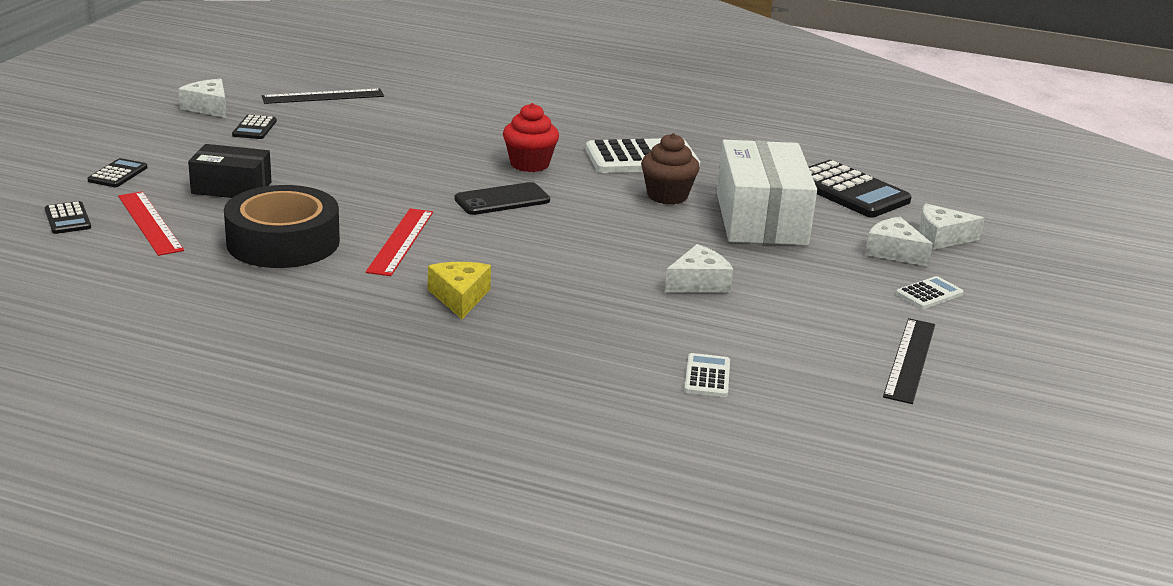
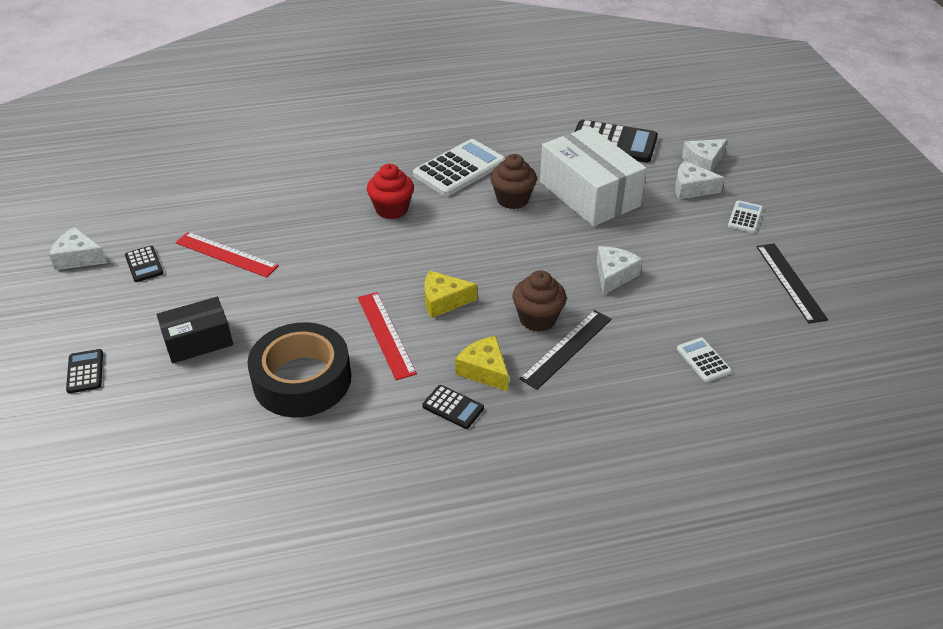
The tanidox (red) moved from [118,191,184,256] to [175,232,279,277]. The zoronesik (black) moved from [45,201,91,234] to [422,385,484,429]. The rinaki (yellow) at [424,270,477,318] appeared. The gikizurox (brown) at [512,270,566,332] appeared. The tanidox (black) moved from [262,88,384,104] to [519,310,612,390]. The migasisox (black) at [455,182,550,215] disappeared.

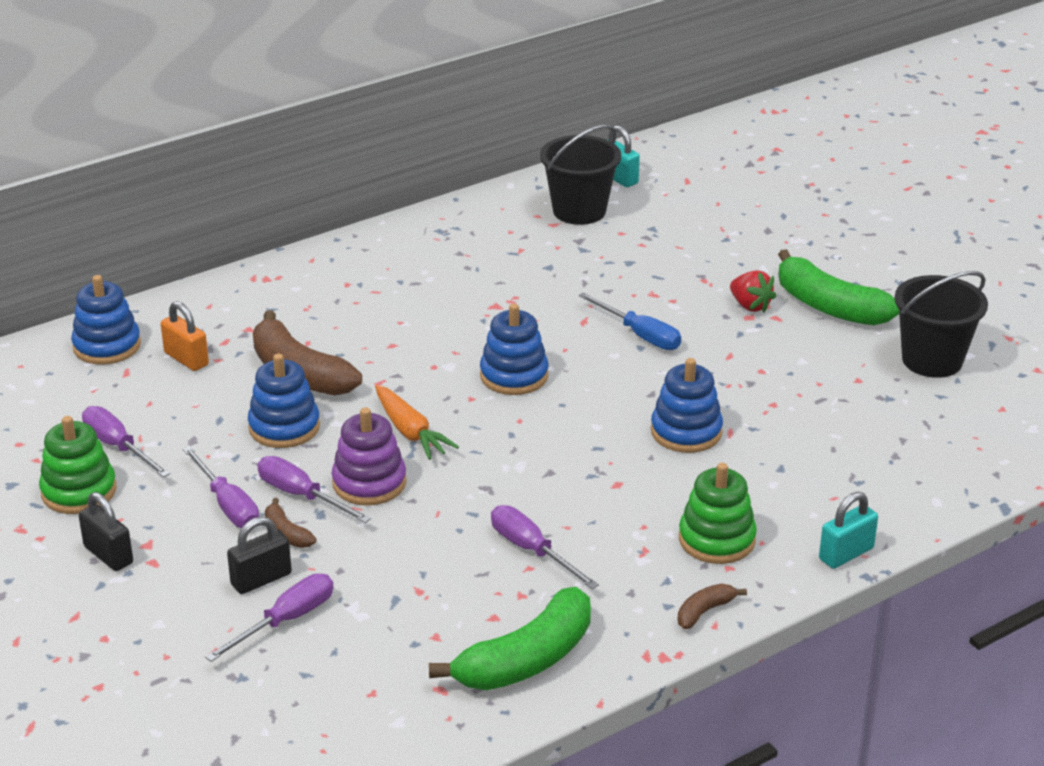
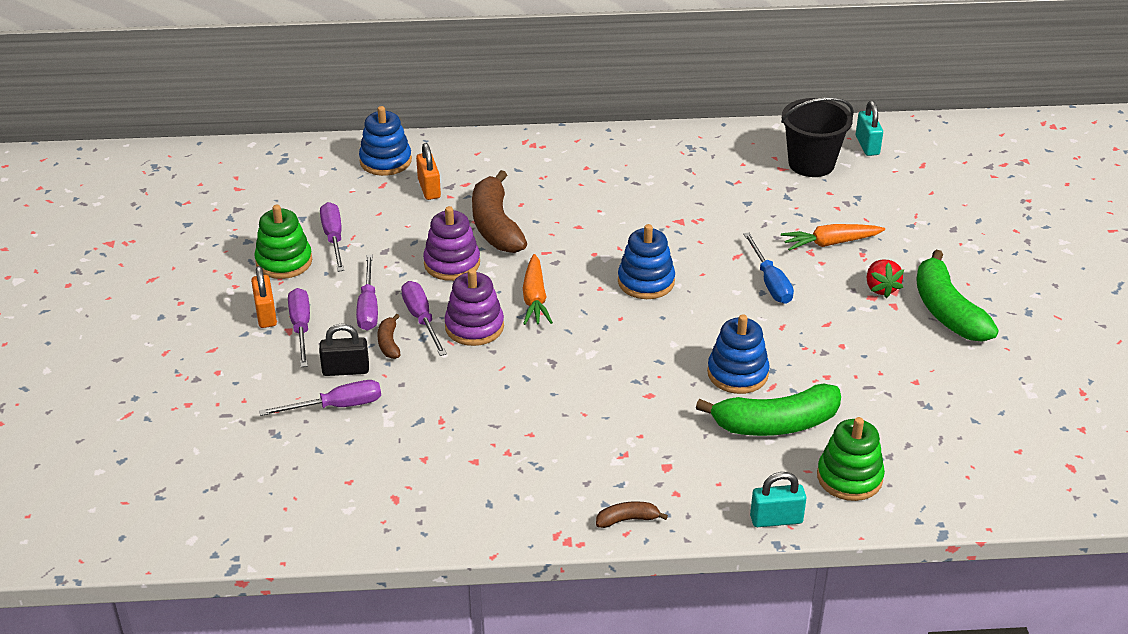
The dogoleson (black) at [79,492,133,571] became the dogoleson (orange) at [251,266,277,328]. The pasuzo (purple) moved from [491,505,599,589] to [288,288,310,367]. The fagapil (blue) at [248,354,320,448] became the fagapil (purple) at [423,206,480,281]. The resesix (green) moved from [429,587,591,690] to [696,383,841,436]. The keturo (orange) at [781,224,885,251] appeared. The fagapil (green) moved from [679,463,757,564] to [817,417,885,501]. The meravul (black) at [894,271,988,378] disappeared.

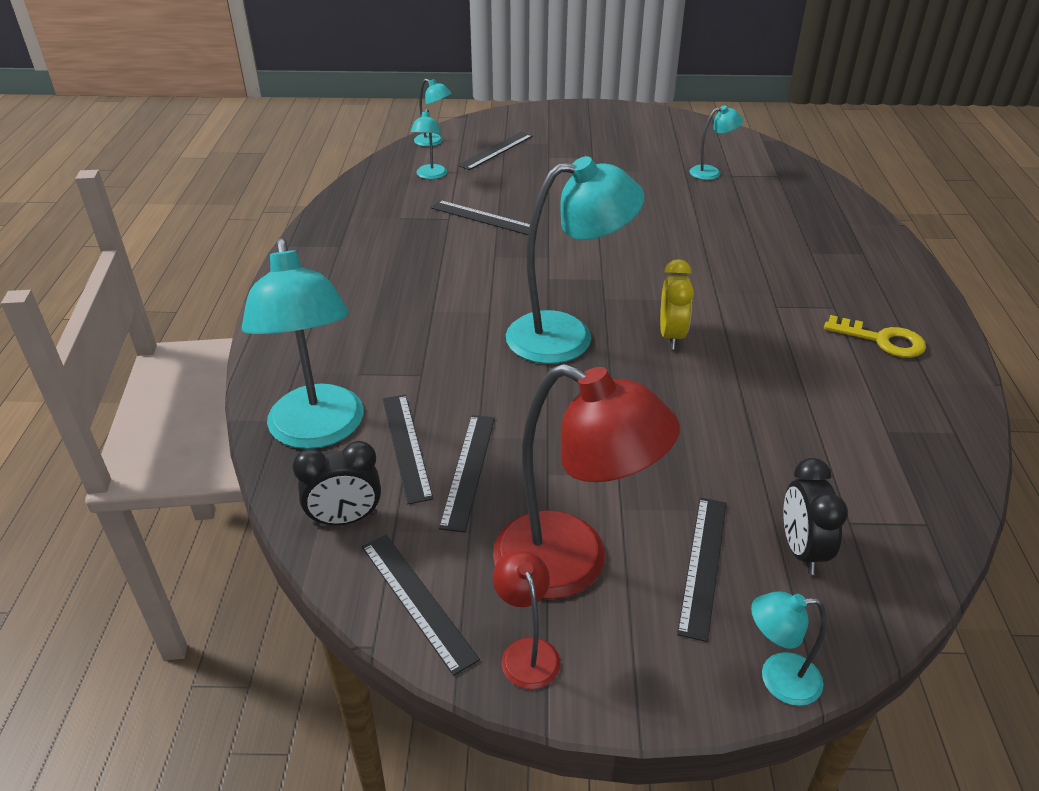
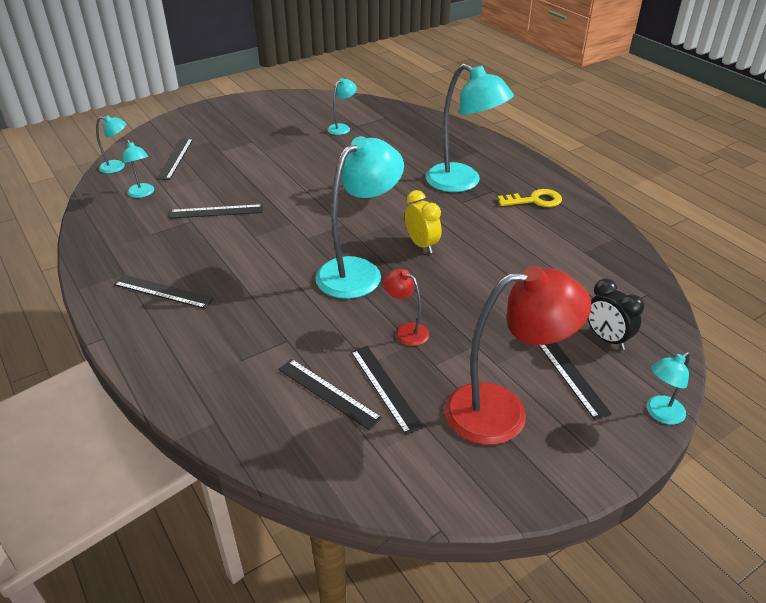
The tanidox (black) moved from [362,535,480,676] to [114,275,214,309]. The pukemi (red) moved from [493,550,560,689] to [383,269,429,346]. The pukemi (turquoise) moved from [242,238,364,449] to [425,63,514,192]. The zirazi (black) at [292,441,381,526] disappeared.

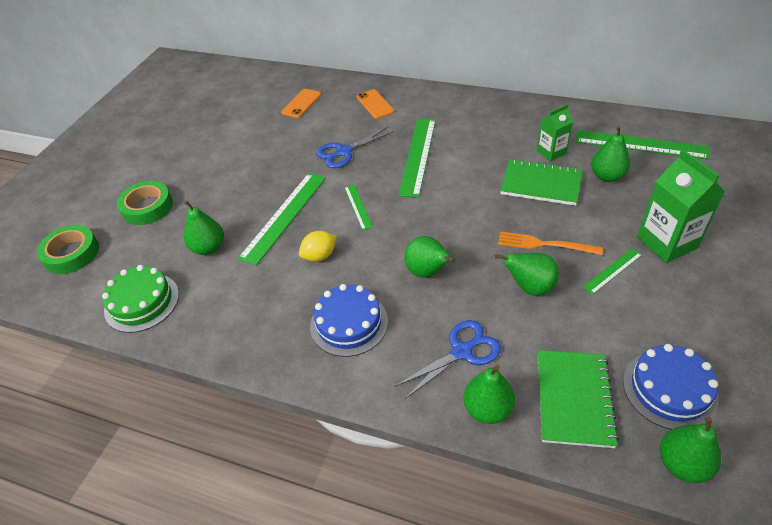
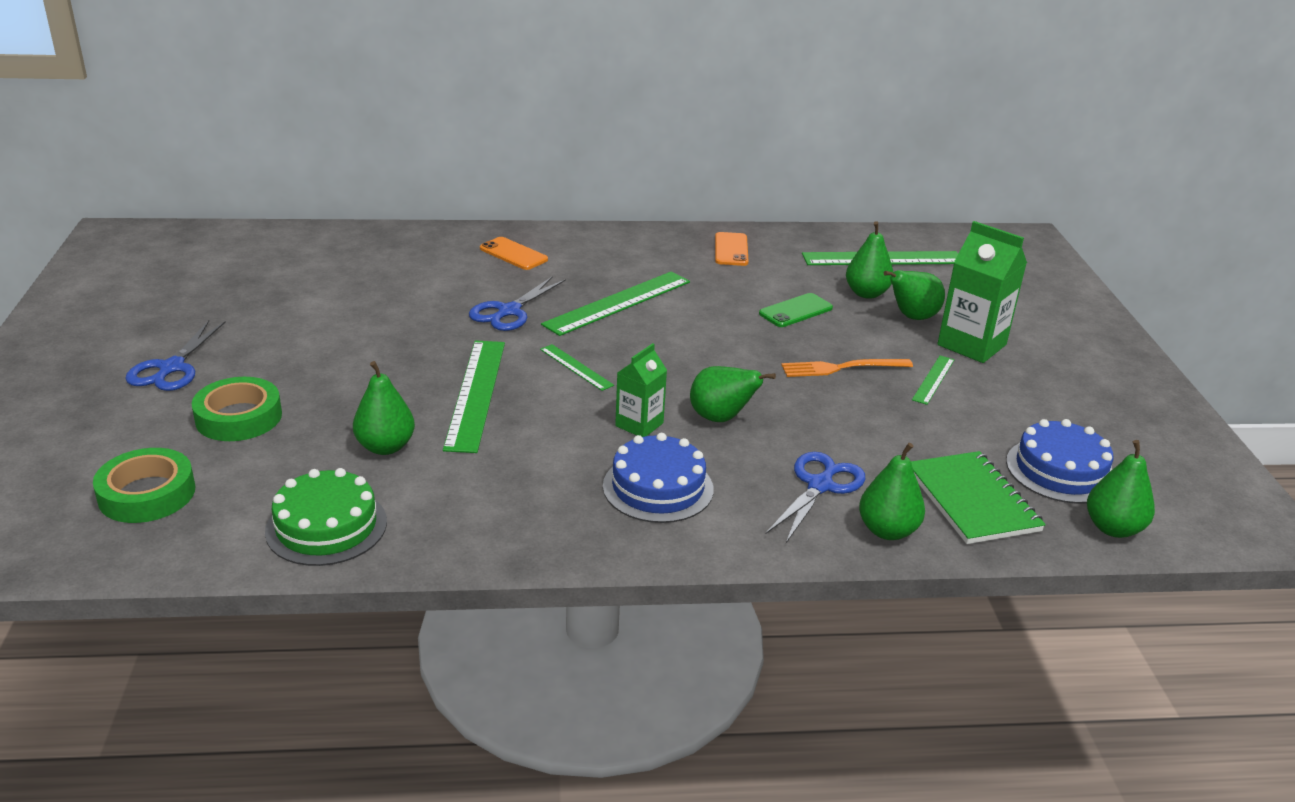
The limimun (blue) at [125,321,226,391] appeared. The tanidox (green) at [398,119,436,198] turned 60 degrees clockwise. The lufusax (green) moved from [537,104,573,161] to [615,343,667,437]. The migasisox (orange) moved from [281,89,321,118] to [715,232,748,266]. The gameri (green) at [500,159,582,206] was replaced by the migasisox (green) at [759,293,833,327]. The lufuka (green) moved from [495,253,559,296] to [884,270,945,320]. The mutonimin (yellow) at [299,231,337,262] disappeared.

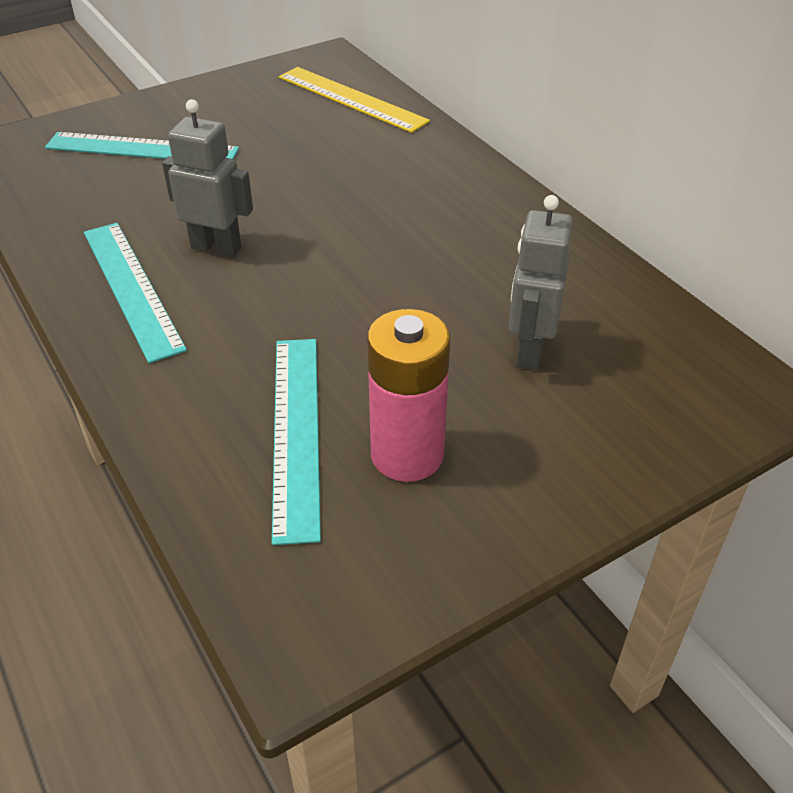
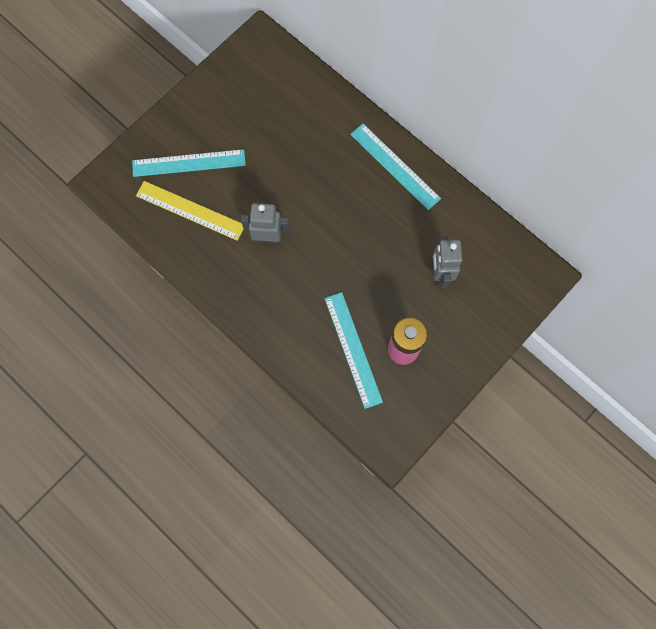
The tanidox (yellow) moved from [279,67,430,133] to [136,181,243,241]. The tanidox (turquoise) moved from [84,223,187,363] to [350,123,441,210].

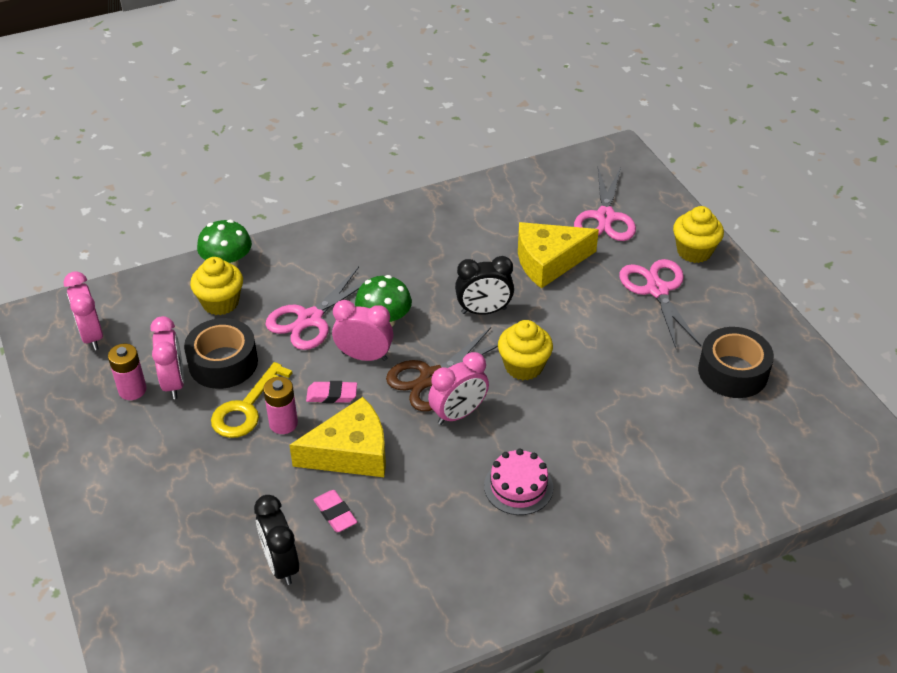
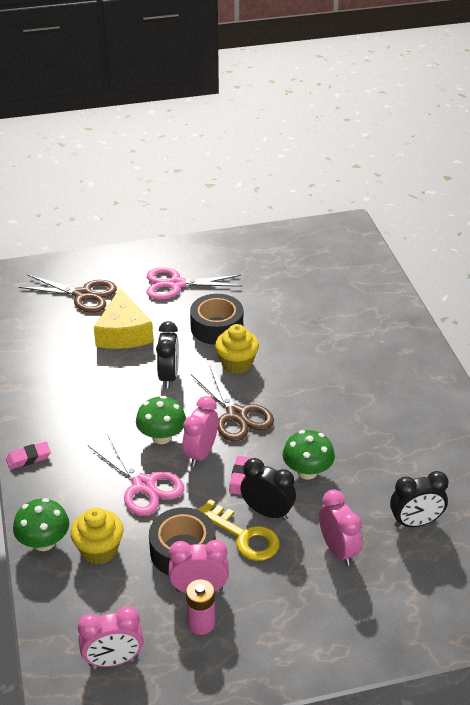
The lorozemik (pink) moved from [314,490,357,532] to [6,442,51,469]. The limimun (pink) at [574,167,636,241] became the limimun (brown) at [19,274,117,313]. The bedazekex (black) moved from [698,327,774,398] to [190,294,243,345]. The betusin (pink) at [263,377,298,434] was replaced by the zirazi (black) at [240,458,296,520]. The rinaki (yellow) at [290,397,386,477] was replaced by the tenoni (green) at [282,430,335,479]. The zirazi (pink) moved from [428,352,489,425] to [319,489,362,566]. The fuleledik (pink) at [484,449,553,515] disappeared. The gikizurox (yellow) at [673,206,724,263] disappeared.

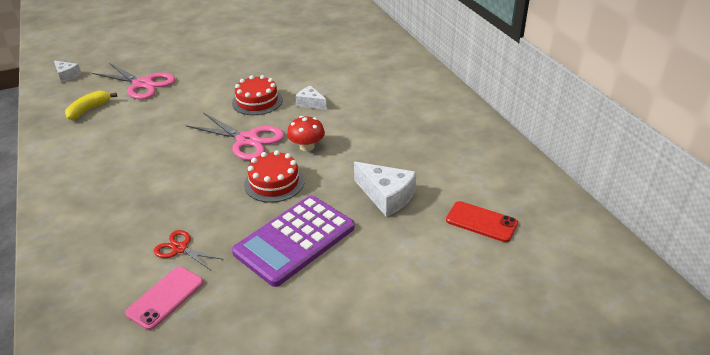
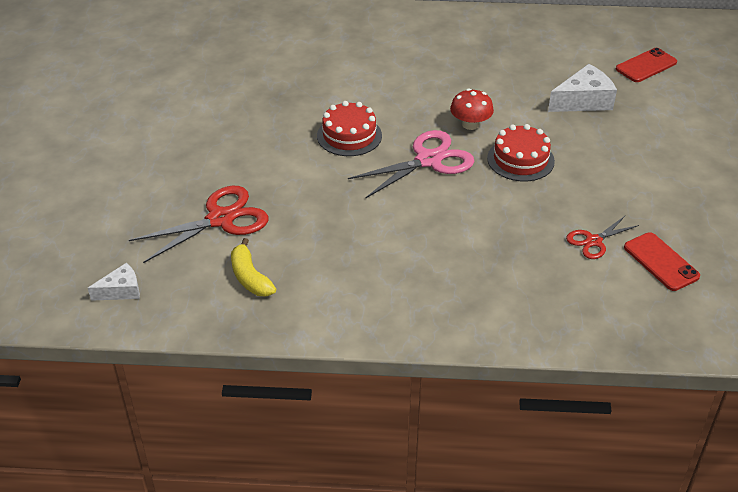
The limimun (pink) at [92,63,176,100] became the limimun (red) at [129,186,268,263]. The migasisox (pink) at [125,267,203,330] became the migasisox (red) at [624,232,700,291]. The zoronesik (purple) at [232,195,355,287] disappeared. The rinaki (white) at [296,86,327,110] disappeared.

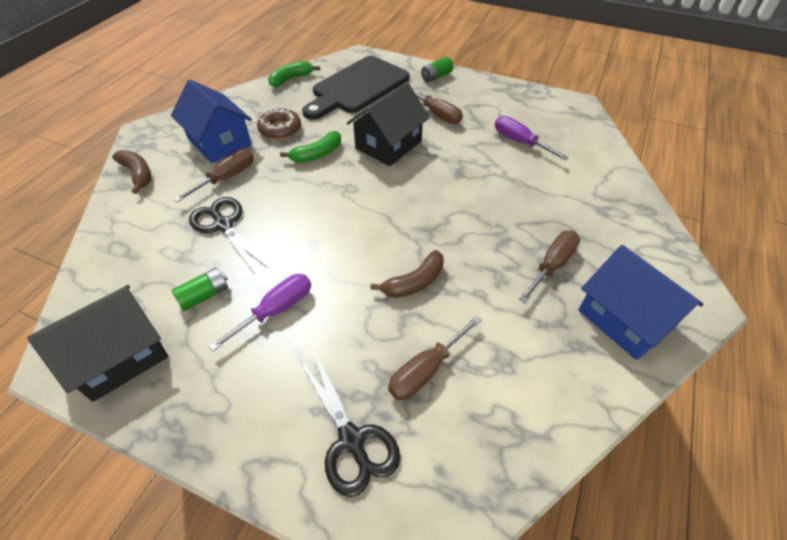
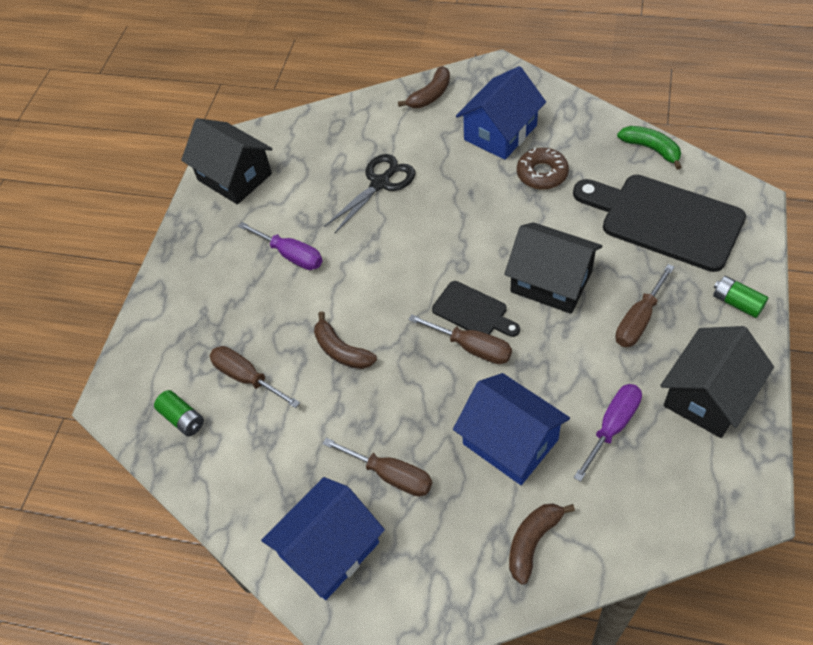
The betusin (green) moved from [171,268,228,311] to [154,390,204,436]. The pasuzo (brown) moved from [173,149,254,202] to [408,314,512,364]. The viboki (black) at [432,281,520,337] appeared. The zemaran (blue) at [453,373,570,485] appeared. The resesix (brown) at [509,503,575,585] appeared. The zemaran (black) at [660,326,774,438] appeared. The resesix (green) at [280,131,341,163] disappeared. The limimun (black) at [300,353,400,497] disappeared.

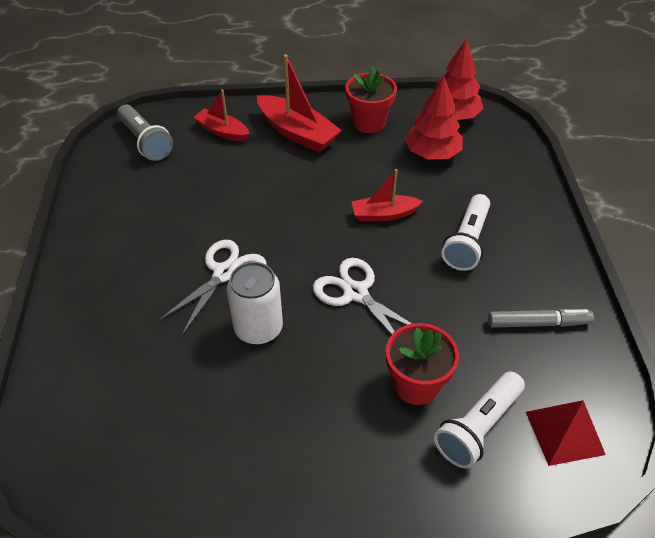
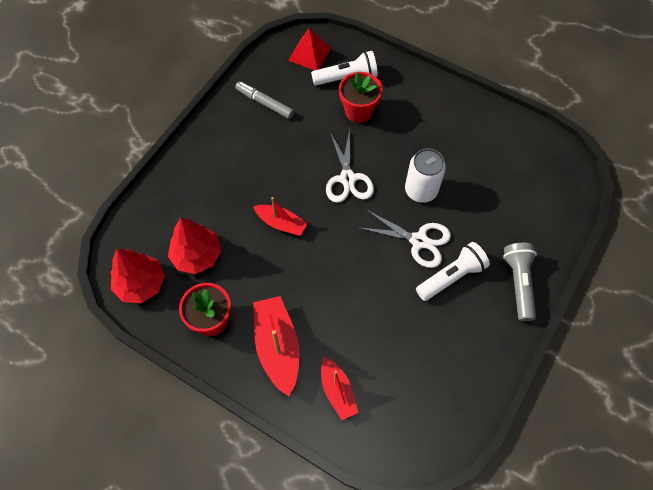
The limimun (white) at [159,240,267,335] turned 135 degrees counterclockwise. The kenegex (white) moved from [441,194,490,271] to [416,242,490,301]. The kenegex (grey) moved from [117,105,173,161] to [503,243,537,321].

